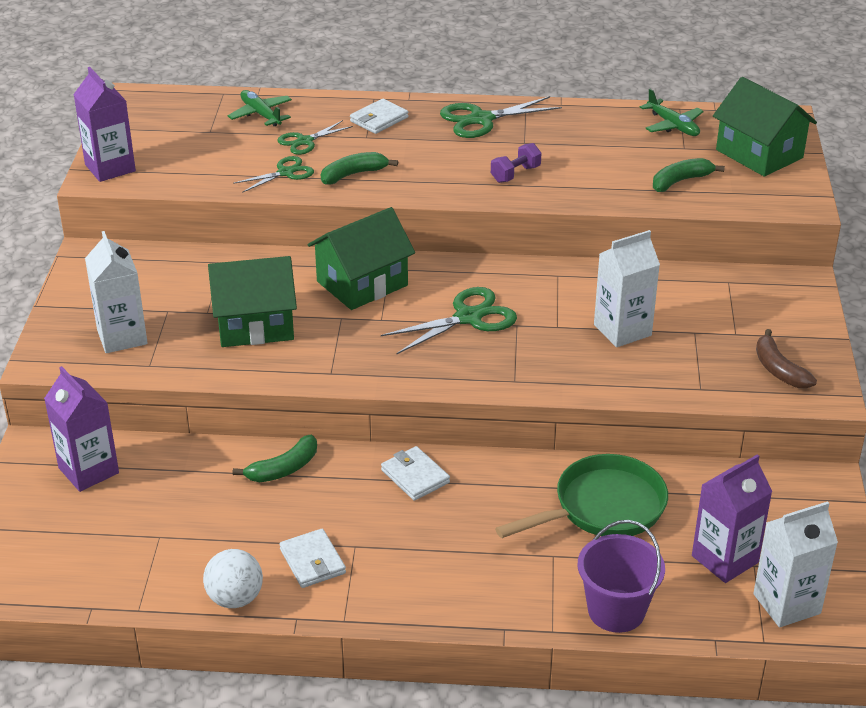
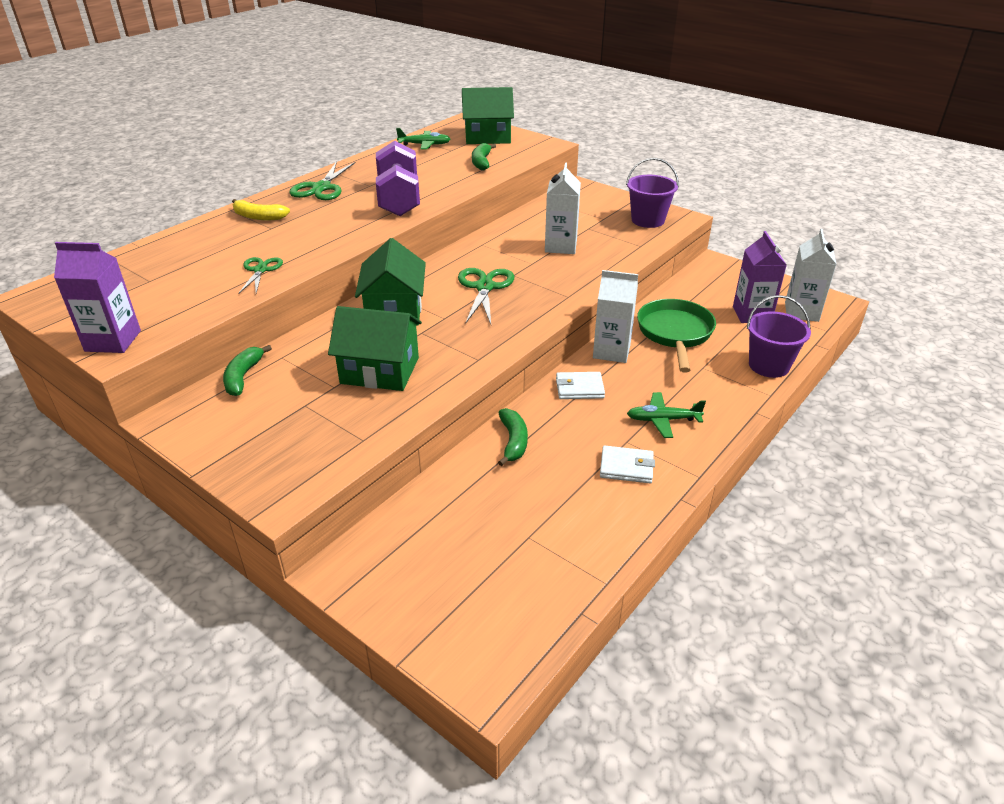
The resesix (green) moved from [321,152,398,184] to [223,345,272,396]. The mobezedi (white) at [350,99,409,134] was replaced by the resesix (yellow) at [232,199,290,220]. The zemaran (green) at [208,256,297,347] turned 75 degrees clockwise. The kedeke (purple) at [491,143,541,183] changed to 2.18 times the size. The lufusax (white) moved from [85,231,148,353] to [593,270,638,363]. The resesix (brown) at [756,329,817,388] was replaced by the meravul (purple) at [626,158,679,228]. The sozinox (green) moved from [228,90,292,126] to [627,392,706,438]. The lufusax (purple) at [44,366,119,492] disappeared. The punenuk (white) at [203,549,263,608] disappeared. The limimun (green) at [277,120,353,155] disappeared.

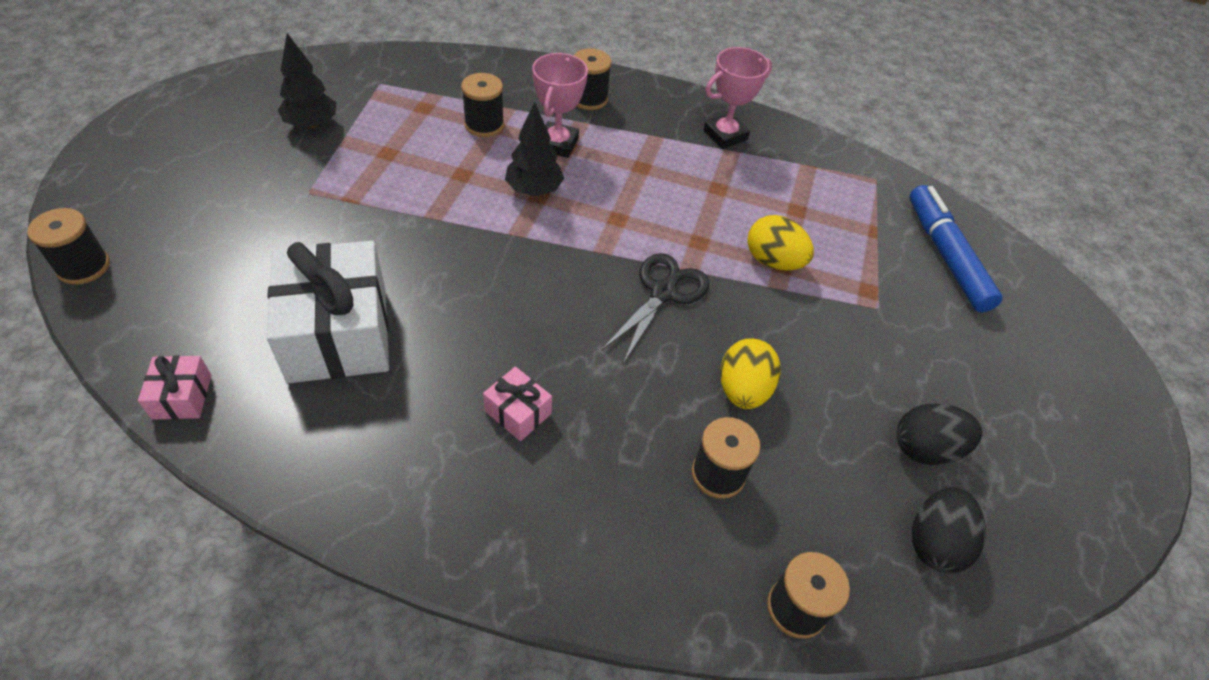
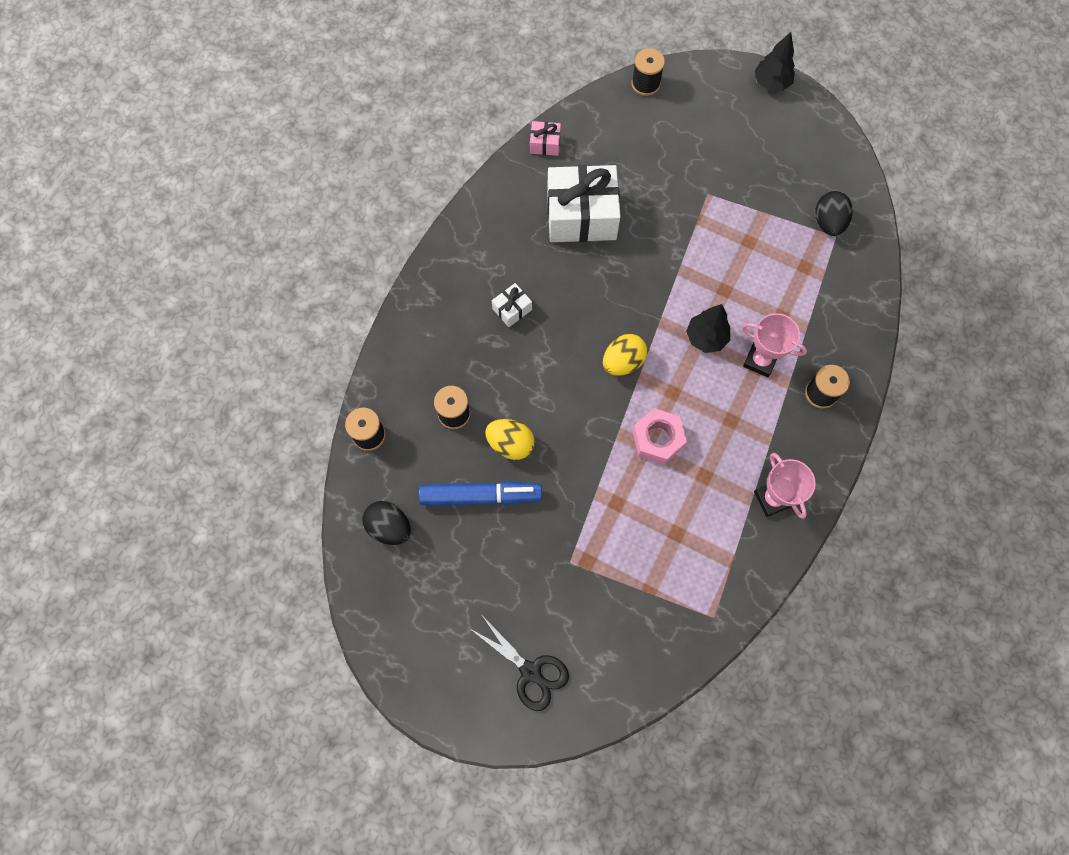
The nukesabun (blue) moved from [910,185,1003,312] to [419,481,542,506]. The limimun (black) moved from [601,253,709,364] to [469,614,569,711]. The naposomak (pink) at [483,367,552,441] became the naposomak (white) at [492,283,532,327]. The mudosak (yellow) moved from [747,215,814,270] to [603,334,647,376]. The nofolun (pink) at [632,408,687,465] appeared. The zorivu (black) moved from [278,33,336,129] to [754,32,795,91]. The mudosak (black) moved from [896,403,982,465] to [816,191,853,236]. The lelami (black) at [461,73,504,137] disappeared.

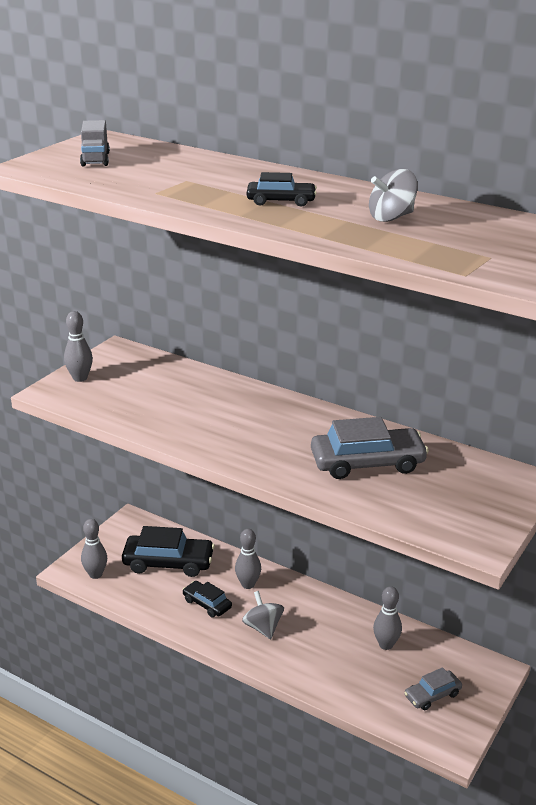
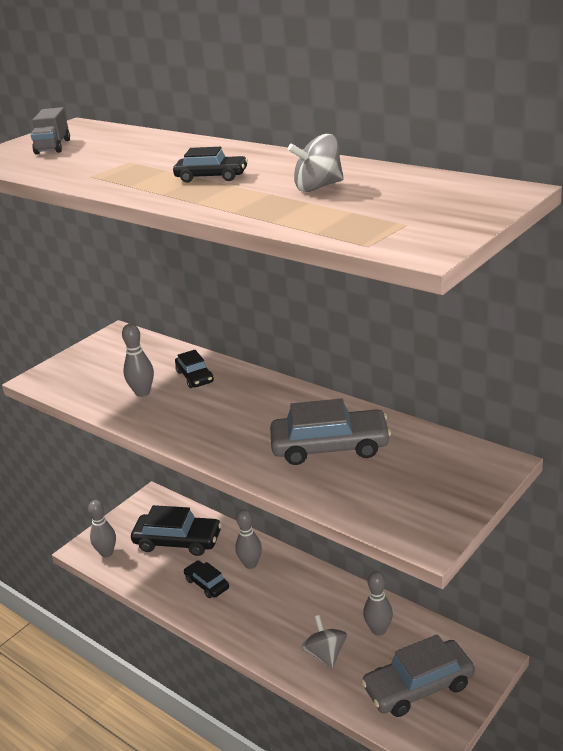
The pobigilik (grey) moved from [64,311,93,382] to [122,324,154,397]. The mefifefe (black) at [175,350,214,388] appeared. The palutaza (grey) moved from [242,591,284,639] to [302,615,347,669]. The mefifefe (grey) at [404,667,462,710] changed to 1.79 times the size.

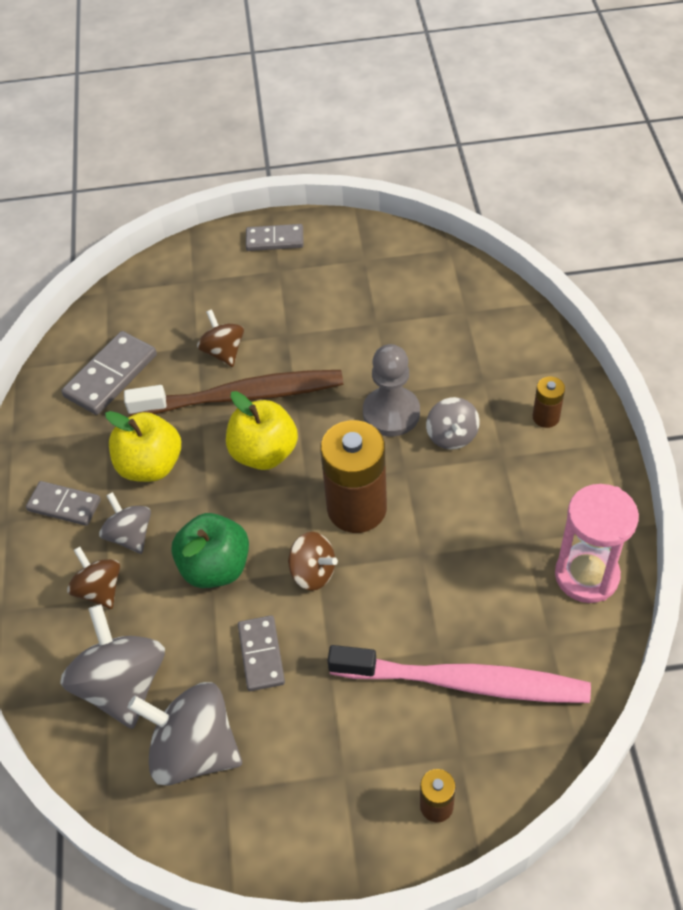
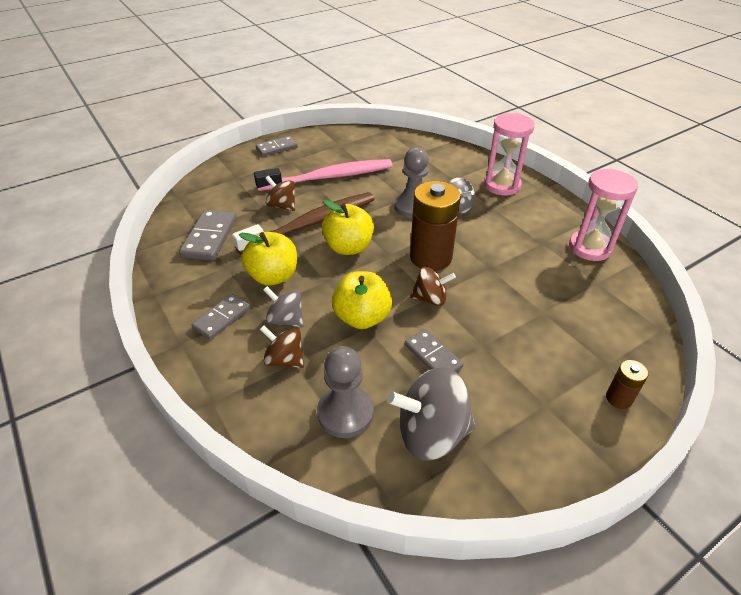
The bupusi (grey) at [26,481,101,526] turned 45 degrees counterclockwise. The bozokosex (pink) moved from [327,645,591,703] to [254,159,393,191]. The palutaza (grey) at [60,604,165,729] was replaced by the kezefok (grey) at [317,346,374,438]. The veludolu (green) at [171,513,249,588] became the veludolu (yellow) at [332,271,392,329]. The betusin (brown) at [533,377,565,428] was replaced by the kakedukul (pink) at [484,113,535,195].

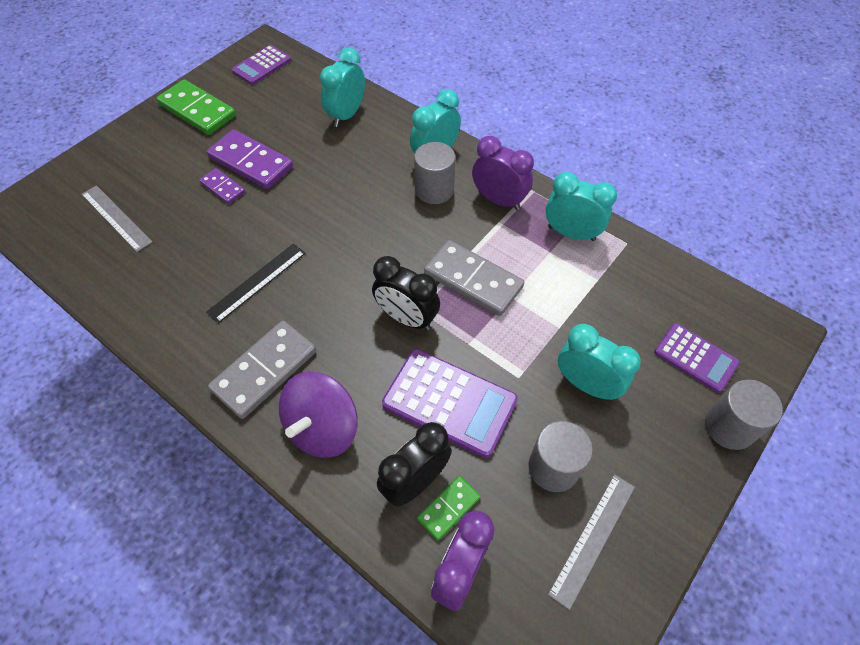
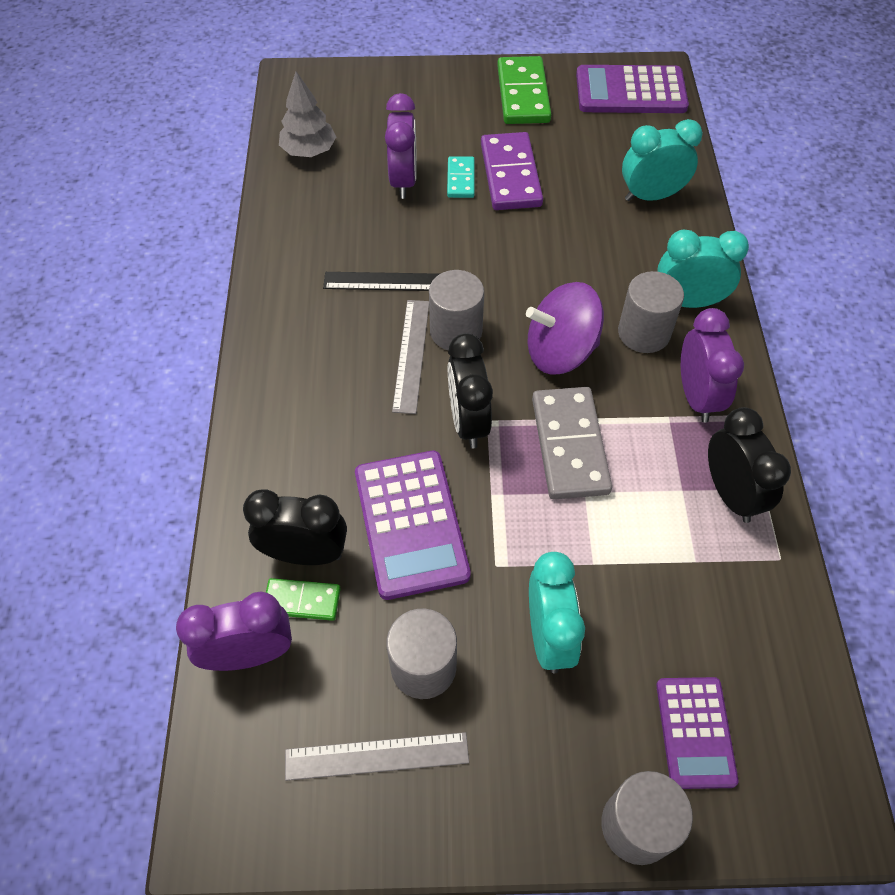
The zorivu (grey) at [279,71,336,157] appeared. The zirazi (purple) at [385,93,417,199] appeared. The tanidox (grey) moved from [81,185,152,252] to [392,300,429,414]. The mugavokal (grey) at [429,270,484,351] appeared. The bupusi (purple) at [199,168,245,204] became the bupusi (turquoise) at [447,156,475,198]. The palutaza (purple) moved from [279,372,358,458] to [526,282,604,375]. The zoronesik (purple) at [232,45,291,85] changed to 1.58 times the size. The zirazi (turquoise) at [545,172,617,241] became the zirazi (black) at [708,407,791,523]. The bupusi (grey) at [208,321,316,419] disappeared.

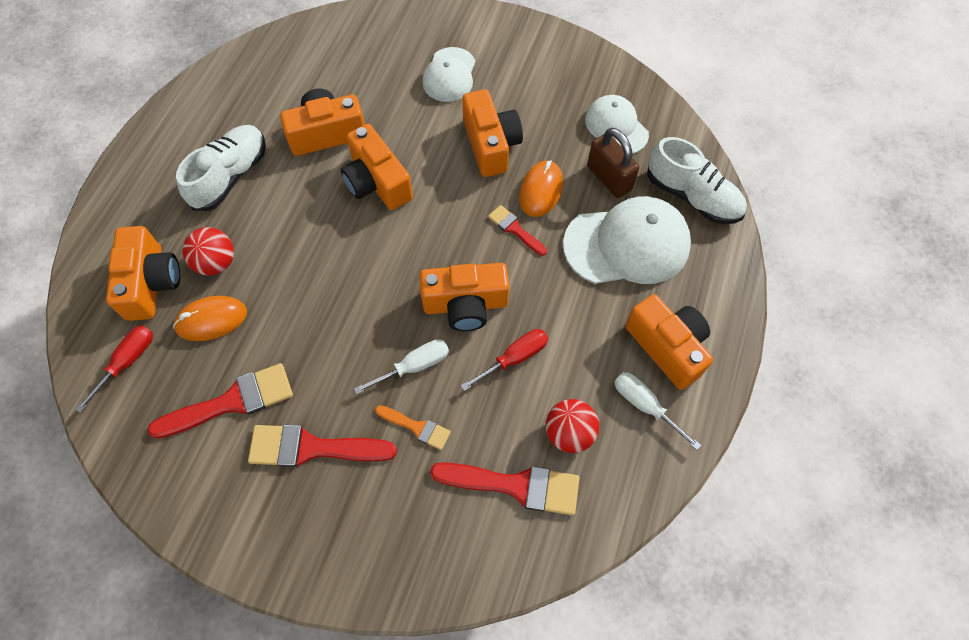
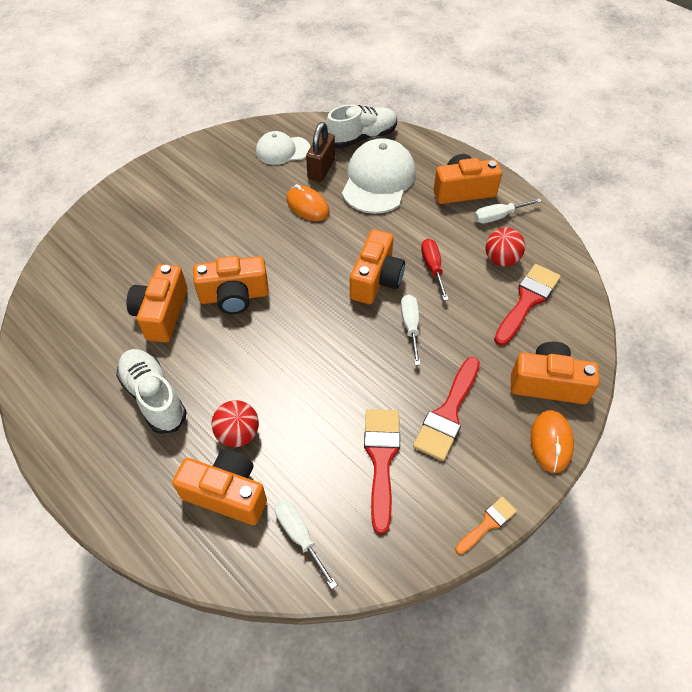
The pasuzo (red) at [75,325,153,413] became the pasuzo (white) at [275,499,337,589]. The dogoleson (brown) at [587,128,639,198] turned 60 degrees counterclockwise. The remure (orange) moved from [375,405,451,450] to [455,497,517,554]. The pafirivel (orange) moved from [462,89,523,177] to [511,342,599,404]. The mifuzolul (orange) moved from [173,296,247,341] to [531,410,574,473]. The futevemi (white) at [422,47,475,102] disappeared. The remure (red) at [488,205,547,256] disappeared.

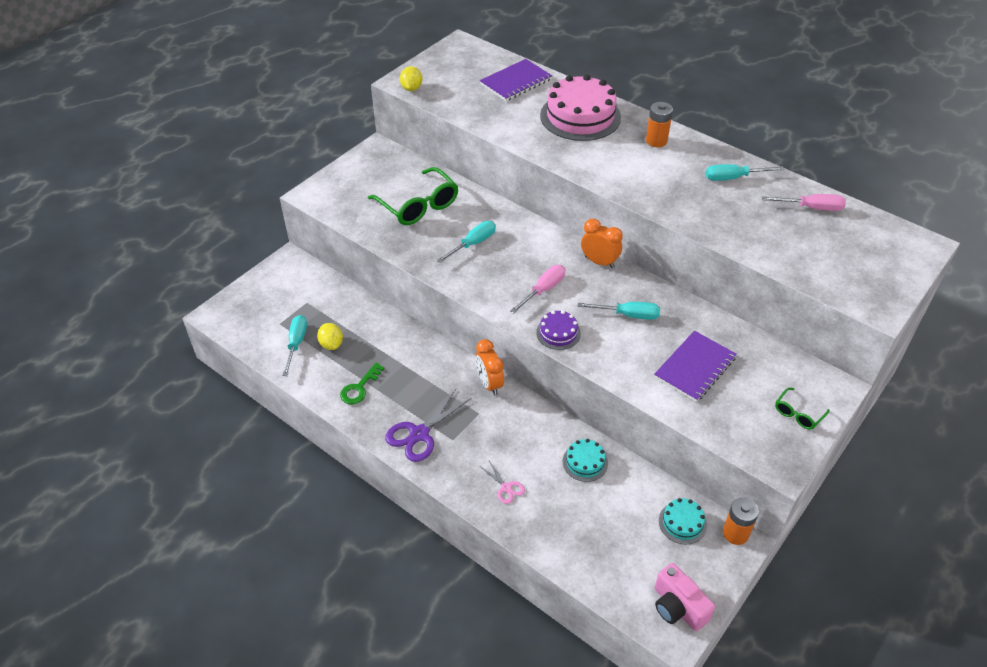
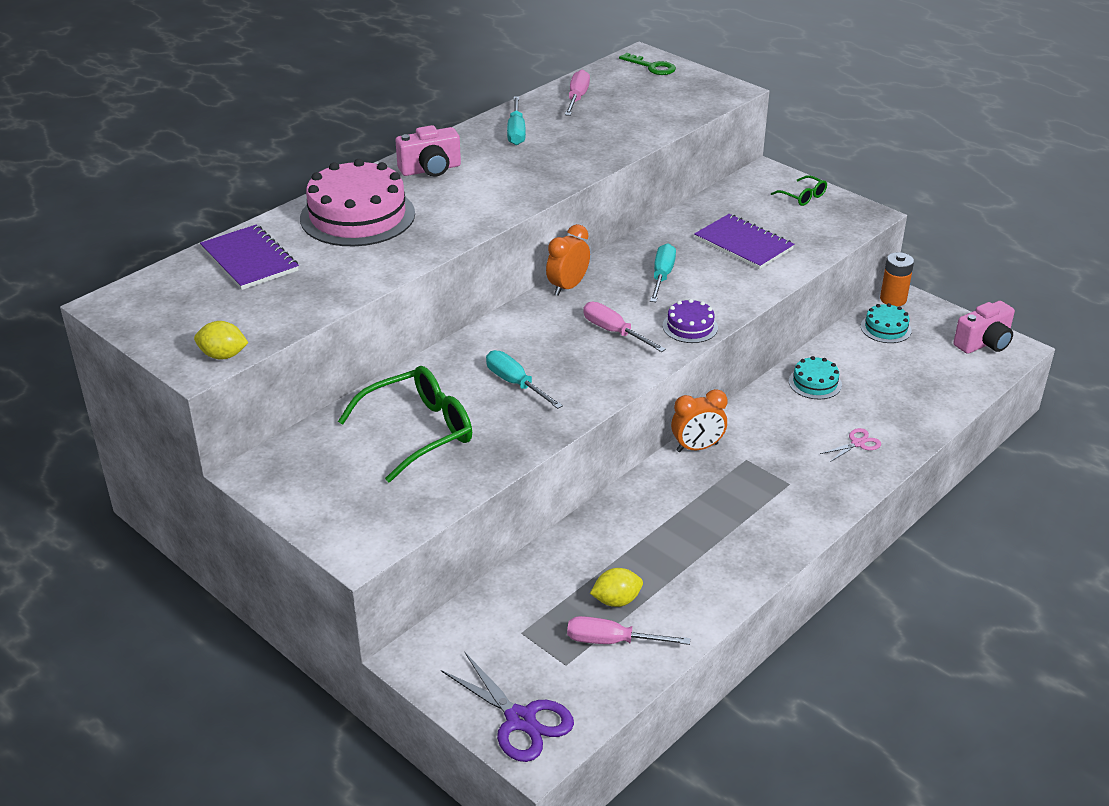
The betusin (orange) at [646,102,673,147] was replaced by the pafirivel (pink) at [396,125,461,177]. The limimun (purple) moved from [385,389,470,462] to [441,653,574,762]. The pasuzo (turquoise) at [282,315,307,376] became the pasuzo (pink) at [567,616,690,645]. The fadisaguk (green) moved from [340,363,385,404] to [619,53,676,75].

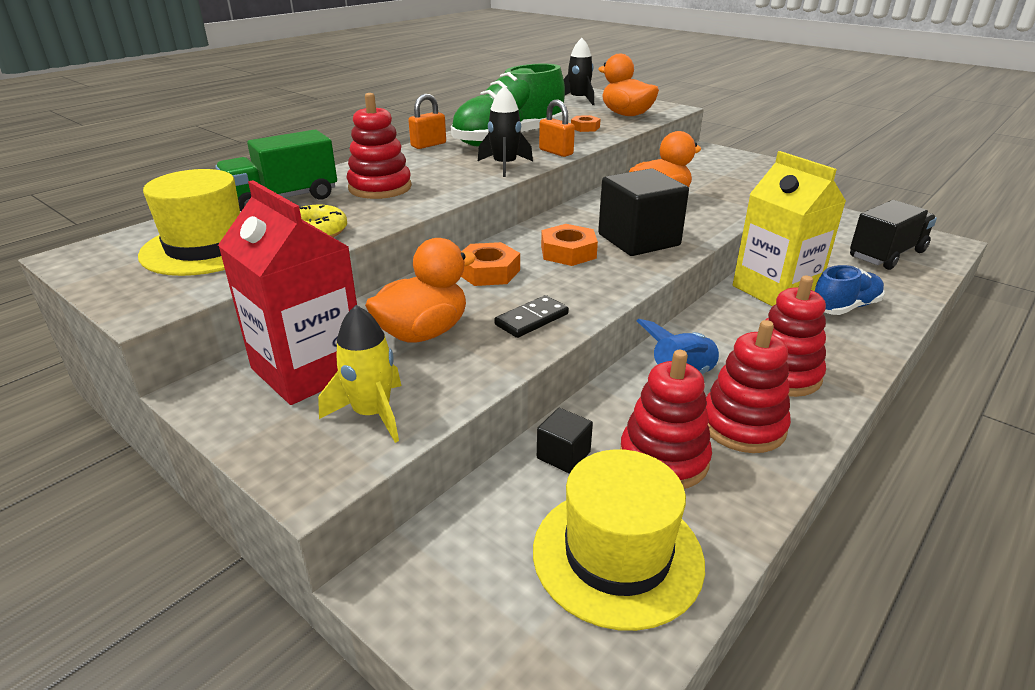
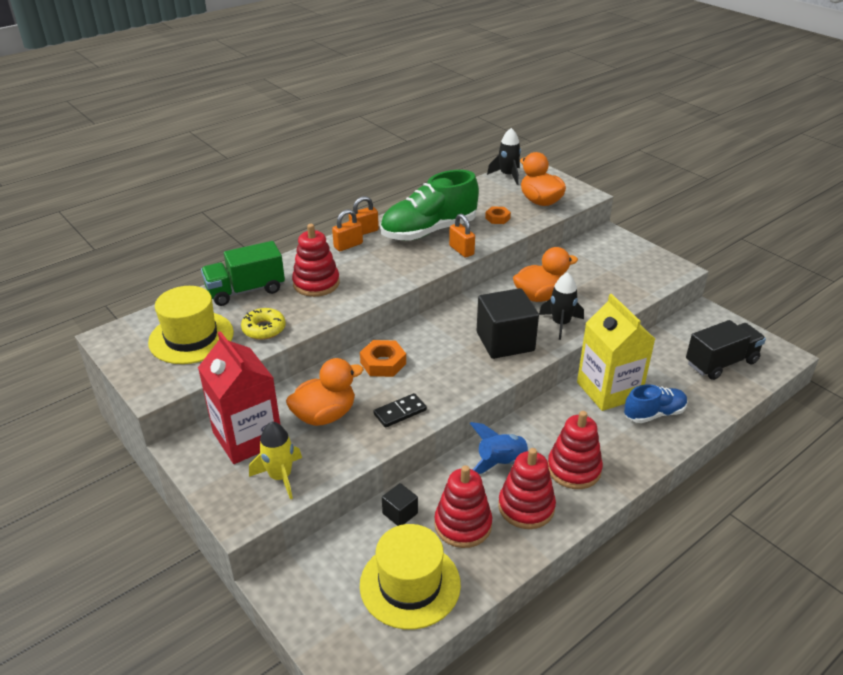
The dogoleson (orange) at [332,209,363,251] appeared. The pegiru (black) moved from [478,86,533,177] to [539,272,584,340]. The nofolun (orange) at [541,224,598,266] disappeared.

